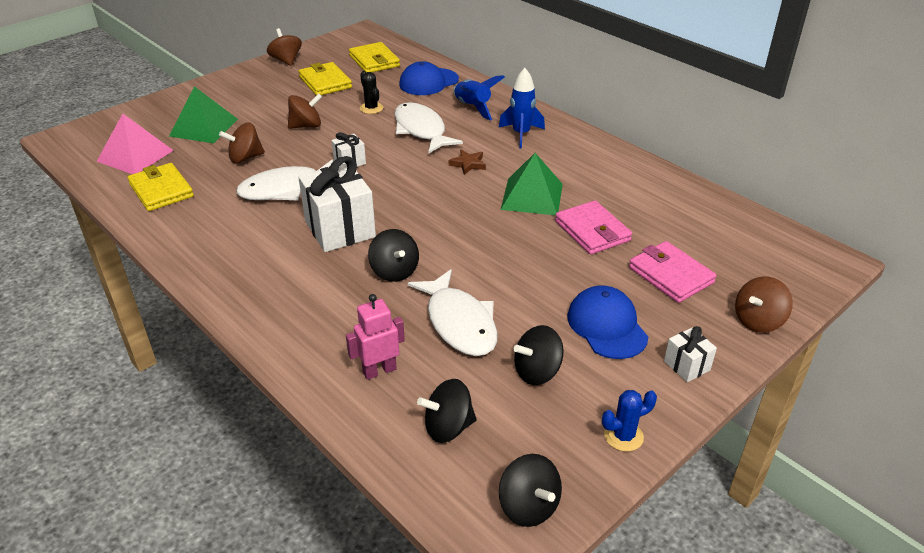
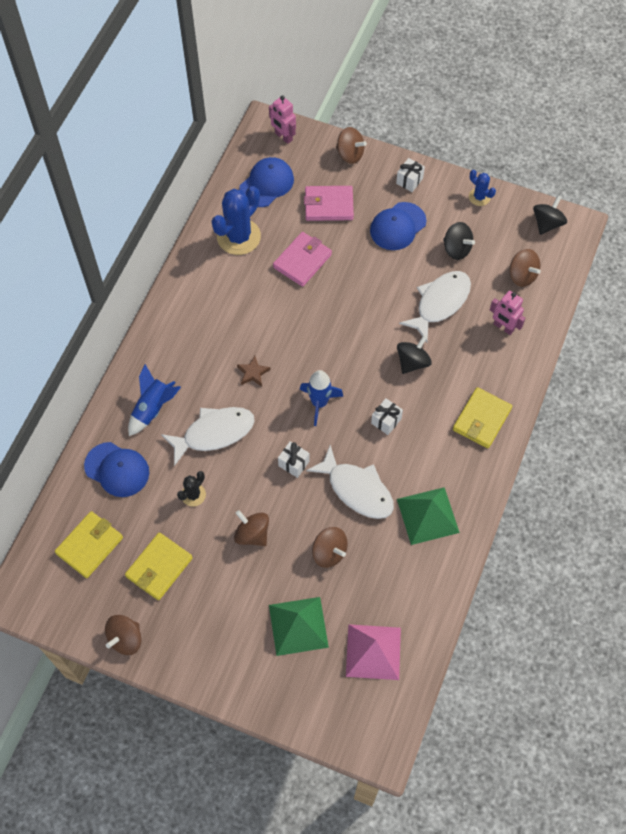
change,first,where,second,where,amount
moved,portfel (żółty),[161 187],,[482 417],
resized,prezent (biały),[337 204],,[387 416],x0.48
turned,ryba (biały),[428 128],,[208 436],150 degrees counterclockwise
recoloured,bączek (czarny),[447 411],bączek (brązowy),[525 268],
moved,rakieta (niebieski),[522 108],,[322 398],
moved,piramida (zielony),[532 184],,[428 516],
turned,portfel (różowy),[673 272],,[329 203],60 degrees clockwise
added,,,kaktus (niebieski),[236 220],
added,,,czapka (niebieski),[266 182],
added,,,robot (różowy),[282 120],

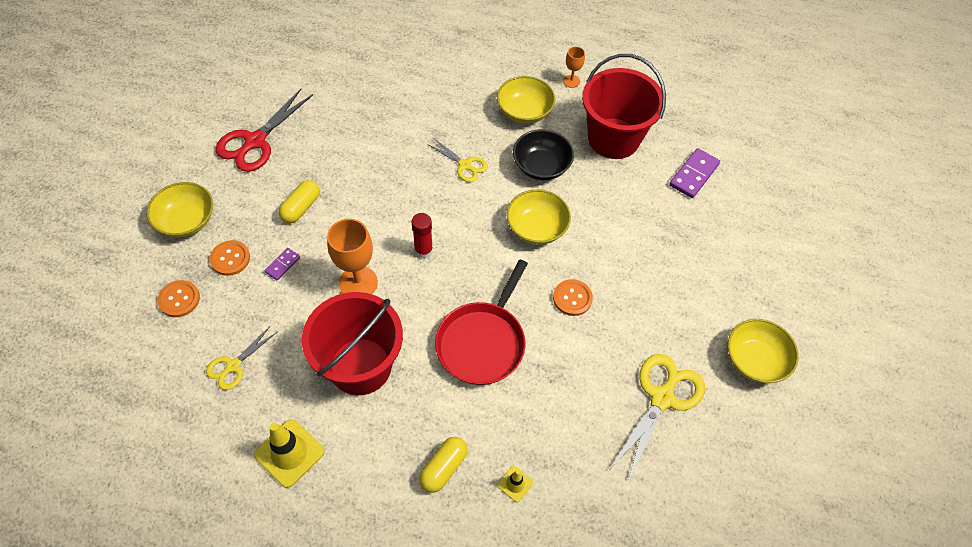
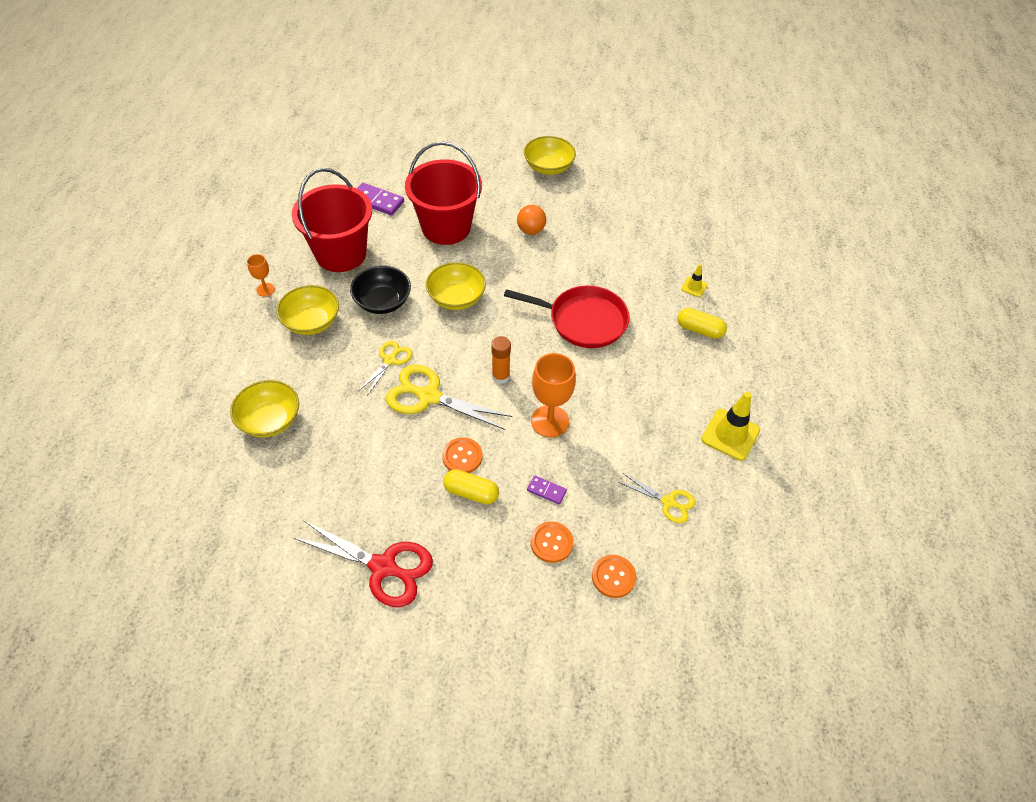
change,first,where,second,where,amount
moved,miska (żółty),[180 209],,[264 409],
moved,wiadro (czerwony),[352 343],,[443 193],
recoloured,klej w sztyfcie (czerwony),[422 235],klej w sztyfcie (pomarańczowy),[501 360],
moved,guzik (pomarańczowy),[573 297],,[462 455],
moved,nożyczki (żółty),[657 417],,[449 397],
added,,,piłka (pomarańczowy),[531 220],

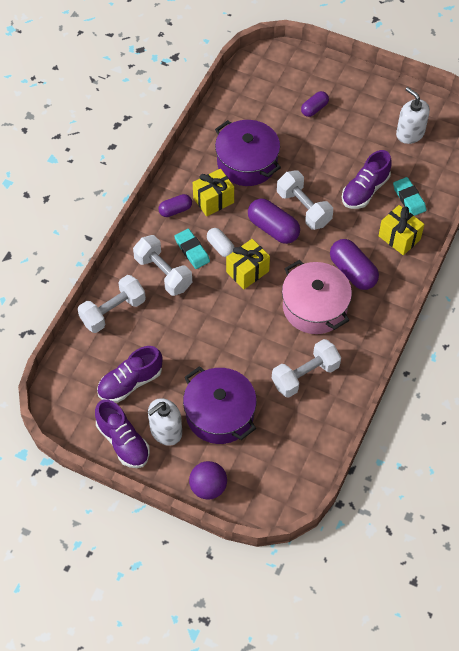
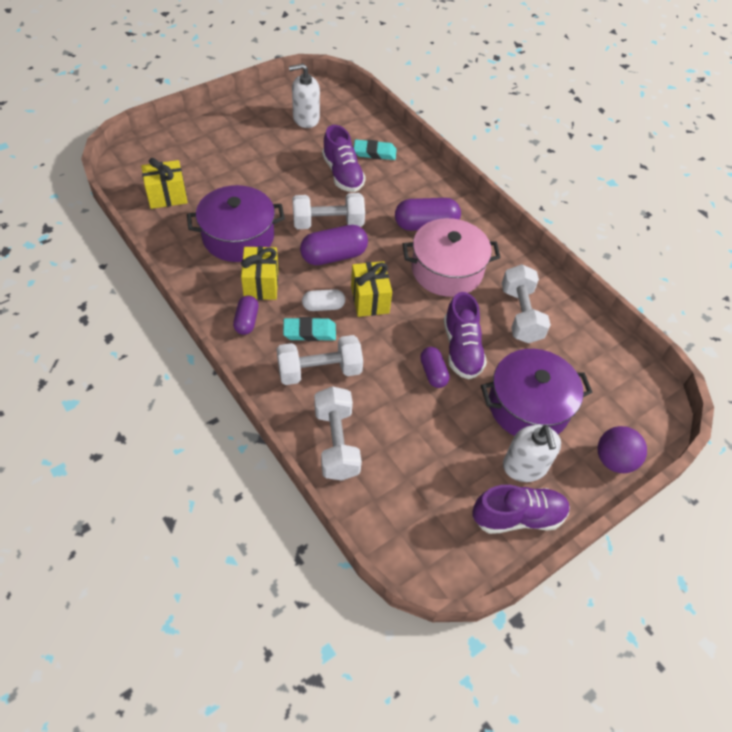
change,first,where,second,where,amount
moved,but (fioletowy),[130 374],,[465 335],
moved,kapsułka (fioletowy),[315 104],,[435 367],
moved,prezent (żółty),[401 230],,[164 183],

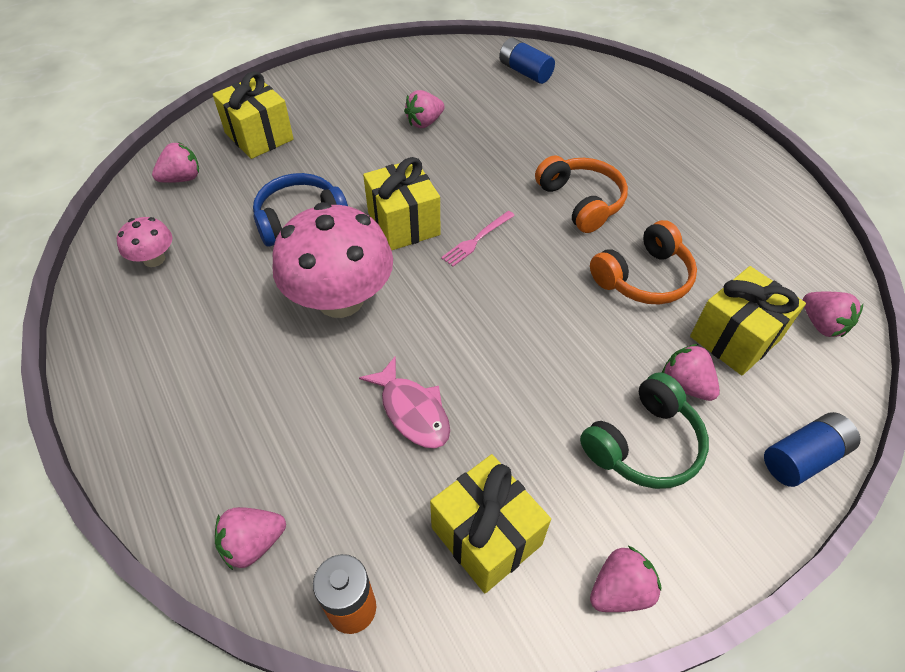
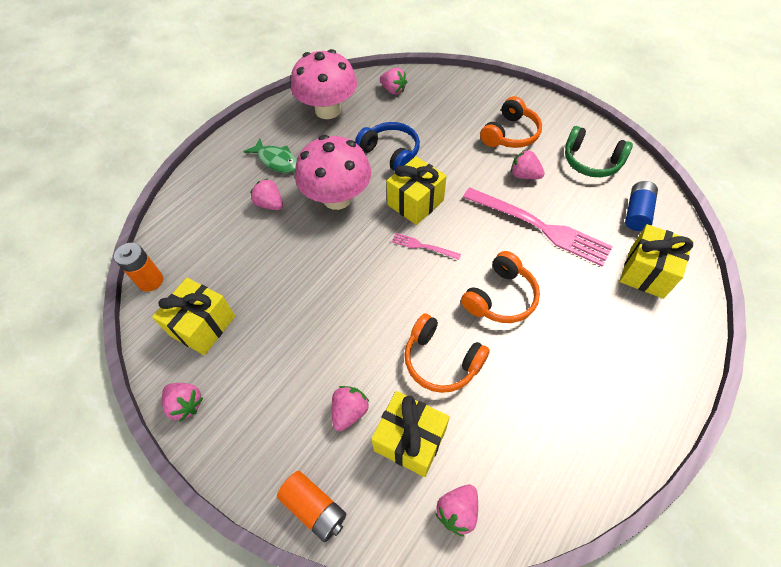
change,first,where,second,where,amount
resized,grzyb (różowy),[144 242],,[324 84],x2.12
moved,prezent (żółty),[253 115],,[656 261],
moved,truskawka (różowy),[250 538],,[266 194],
removed,ryba (różowy),[404 402],,,
moved,słuchawki (zielony),[644 430],,[599 151],
recoloured,bateria (niebieski),[812 449],bateria (pomarańczowy),[311 506],
added,,,ryba (zielony),[270 155],
added,,,widelec (różowy),[538 227],
added,,,słuchawki (pomarańczowy),[511 122],

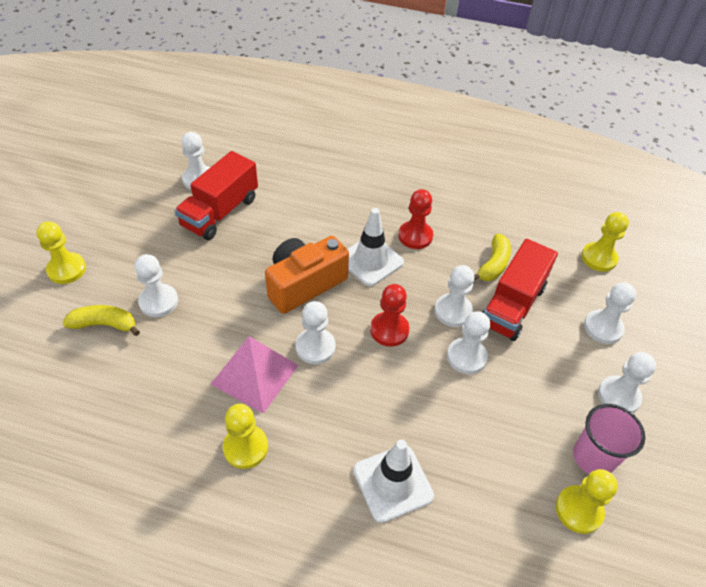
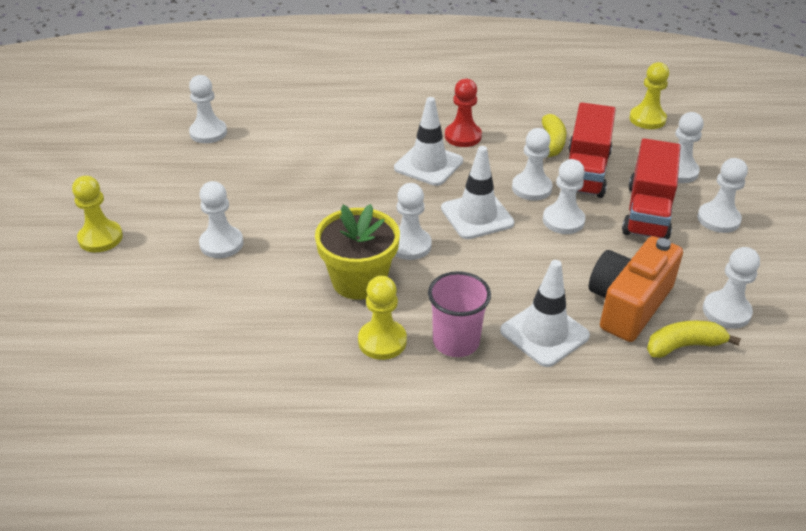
change,first,where,second,where,amount
moved,banan (żółty),[101 320],,[694 339],
moved,ciężarówka (czerwony),[216 195],,[651 189],
replaced,piramida (różowy),[254 375],doniczka (żółty),[357 252],
moved,aparat fotograficzny (pomarańczowy),[307 275],,[636 289],
replaced,pionek (czerwony),[389 315],pachołek (biały),[477 192],
recoloured,pionek (żółty),[587 501],pionek (biały),[731 288],
moved,szklanka (różowy),[609 439],,[459 314],

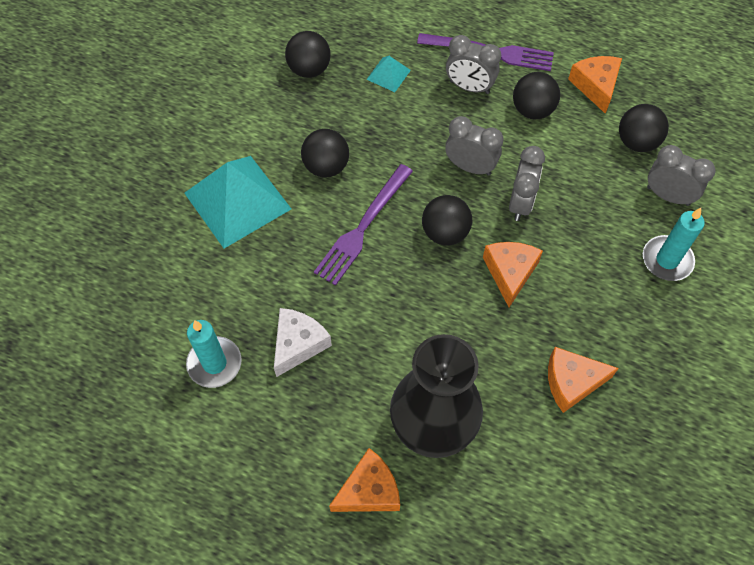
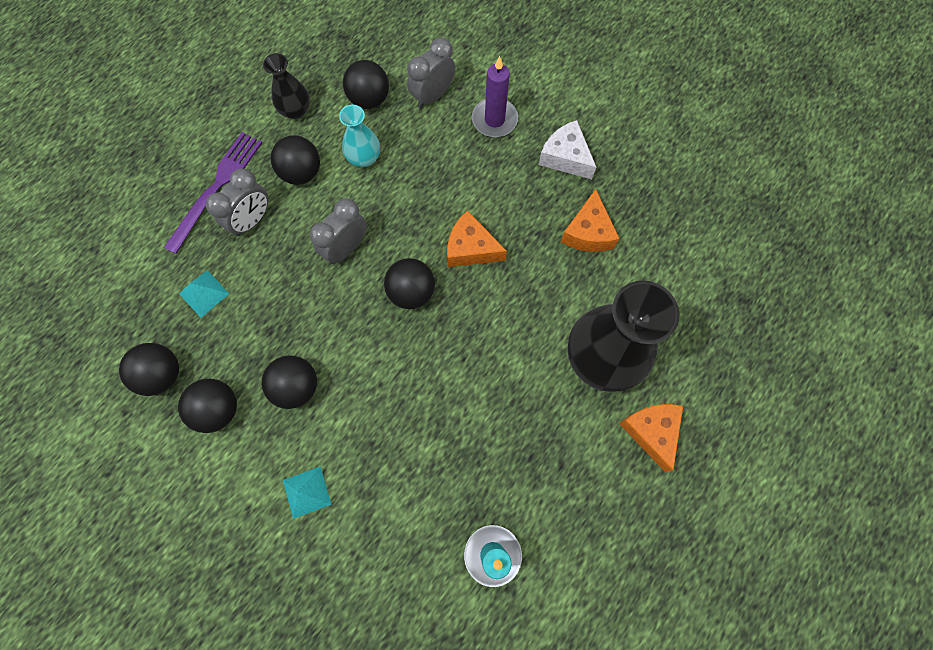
change,first,where,second,where,amount
resized,piramida (turkusowy),[237 202],,[307 492],x0.45
moved,ser (biały),[303 342],,[567 149],
removed,widelec (fioletowy),[363 225],,,
removed,budzik (szary),[527 183],,,
replaced,ser (pomarańczowy),[595 85],wazon (czarny),[286 86],
recoloured,świeca (turkusowy),[674 244],świeca (fioletowy),[495 96],
added,,,piłka (czarny),[207 406],
added,,,wazon (turkusowy),[359 136],

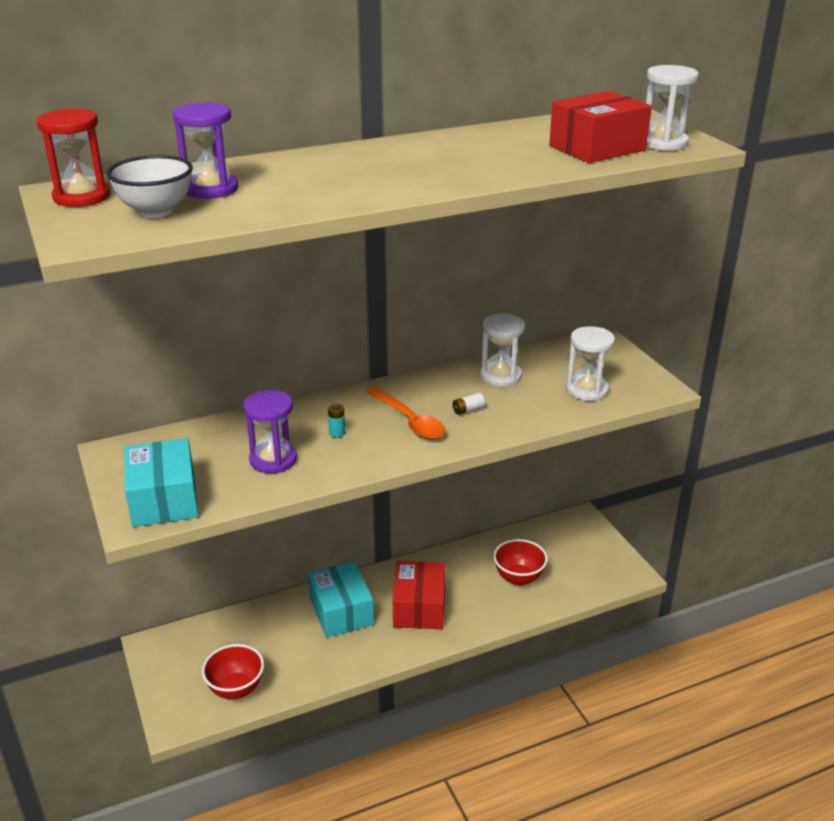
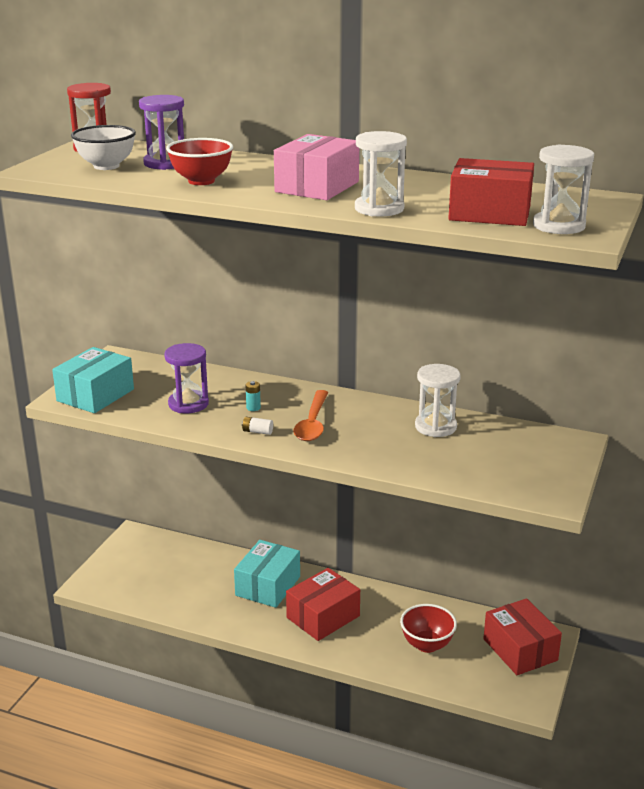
change,first,where,second,where,amount
moved,miska (czerwony),[233 671],,[199 161],
moved,bateria (biały),[469 404],,[257 426],
moved,klepsydra (biały),[590 363],,[381 173],
added,,,pudełko (różowy),[316 167],
added,,,pudełko (czerwony),[522 636],

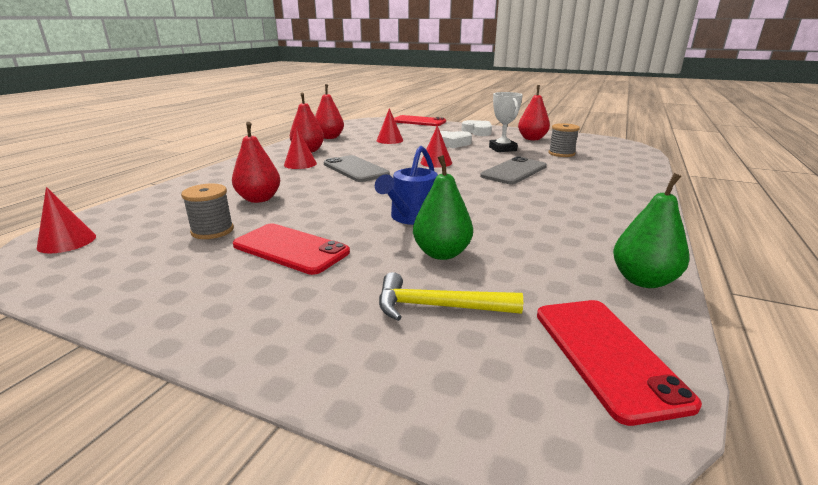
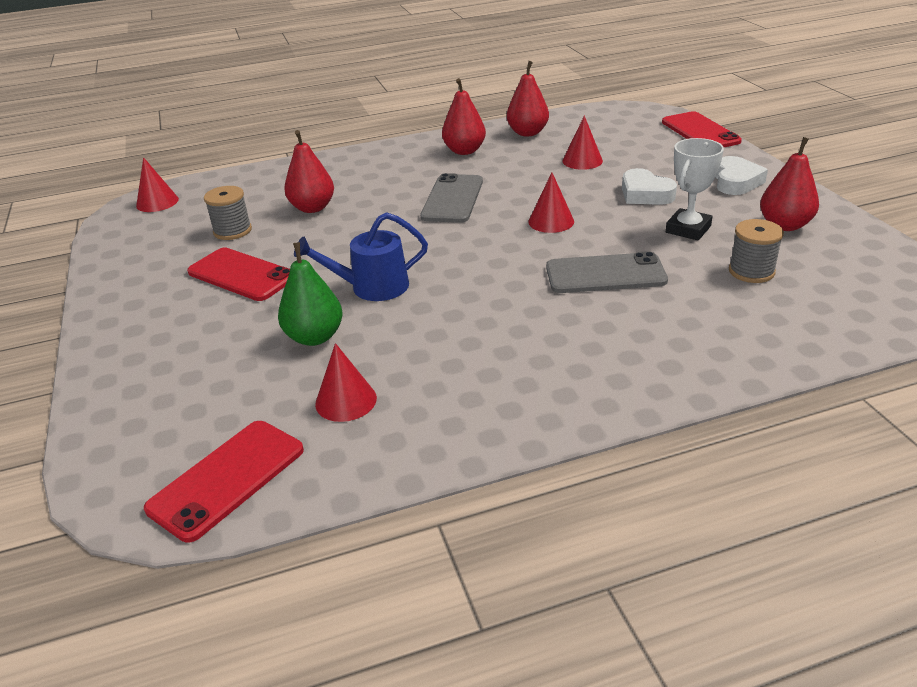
change,first,where,second,where,amount
turned,telefon (czerwony),[291 249],,[238 274],45 degrees counterclockwise
moved,stożek (czerwony),[300 147],,[346 382],
removed,młotek (żółty),[451 296],,,
removed,gruszka (zielony),[651 230],,,

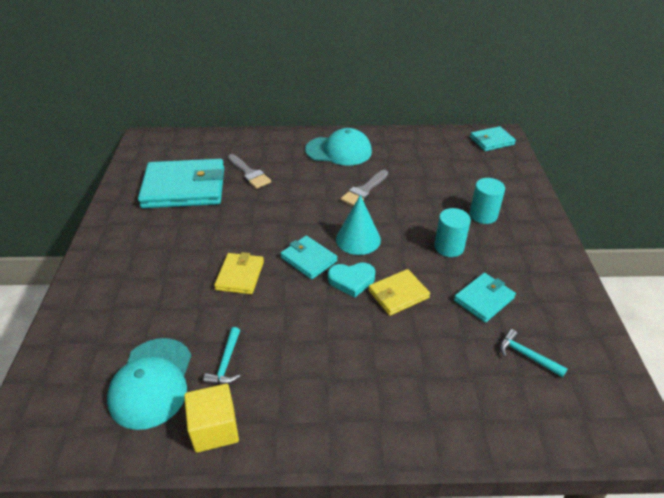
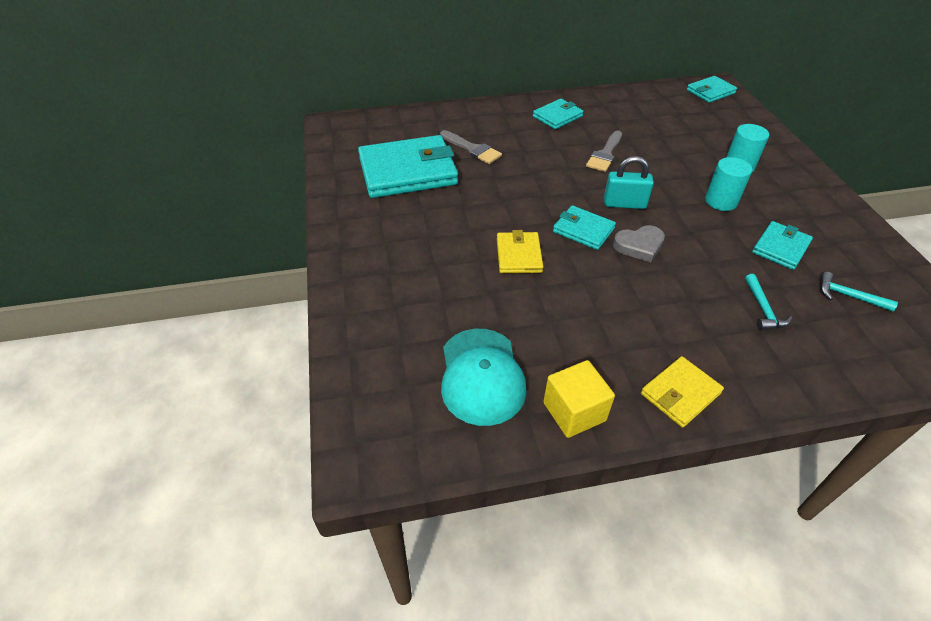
change,first,where,second,where,amount
moved,młotek (turkusowy),[221 356],,[768 302],
replaced,czapka (turkusowy),[338 146],portfel (turkusowy),[558 114],
recoloured,serce (turkusowy),[351 280],serce (szary),[639 243],
replaced,stożek (turkusowy),[358 225],kłódka (turkusowy),[629 182],
moved,portfel (żółty),[399 292],,[682 392],

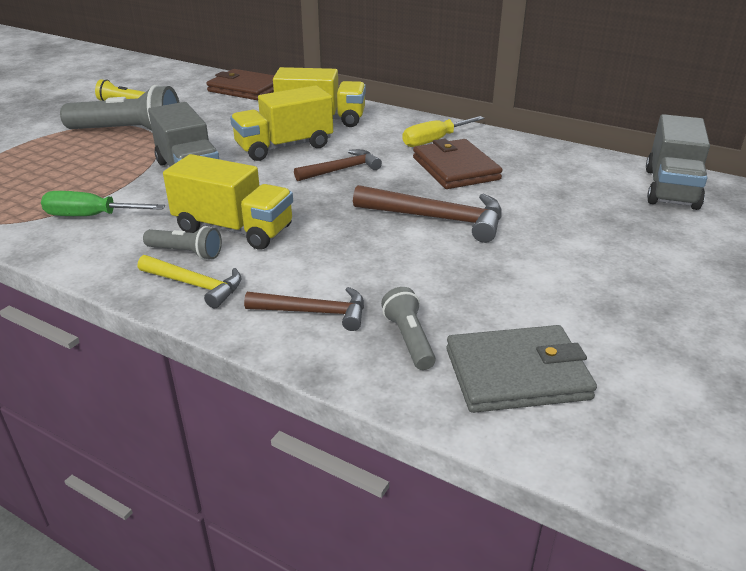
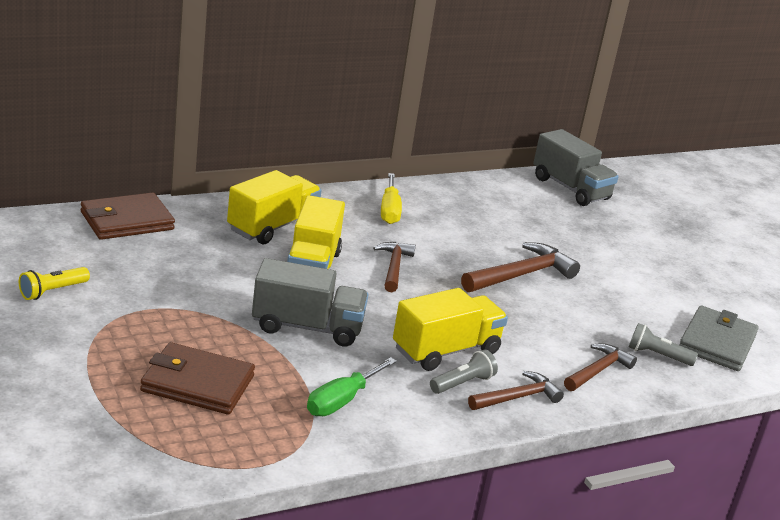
change,first,where,second,where,amount
removed,latarka (szary),[120 108],,,
recoloured,młotek (żółty),[189 281],młotek (brązowy),[516 390],
moved,portfel (brązowy),[458 163],,[197 378],

